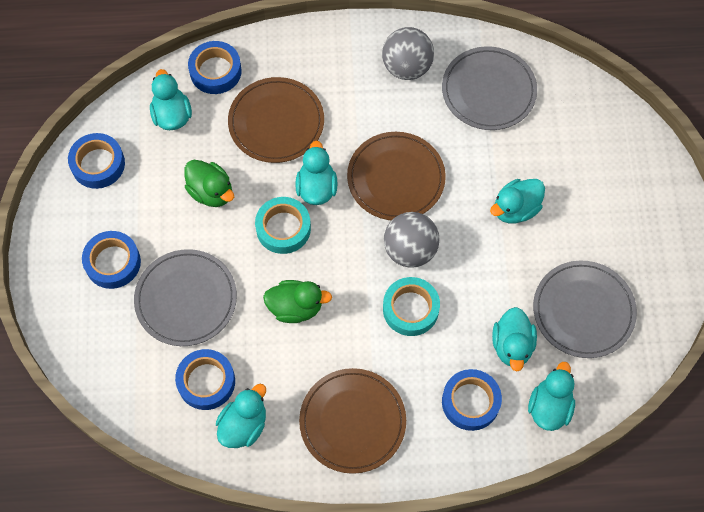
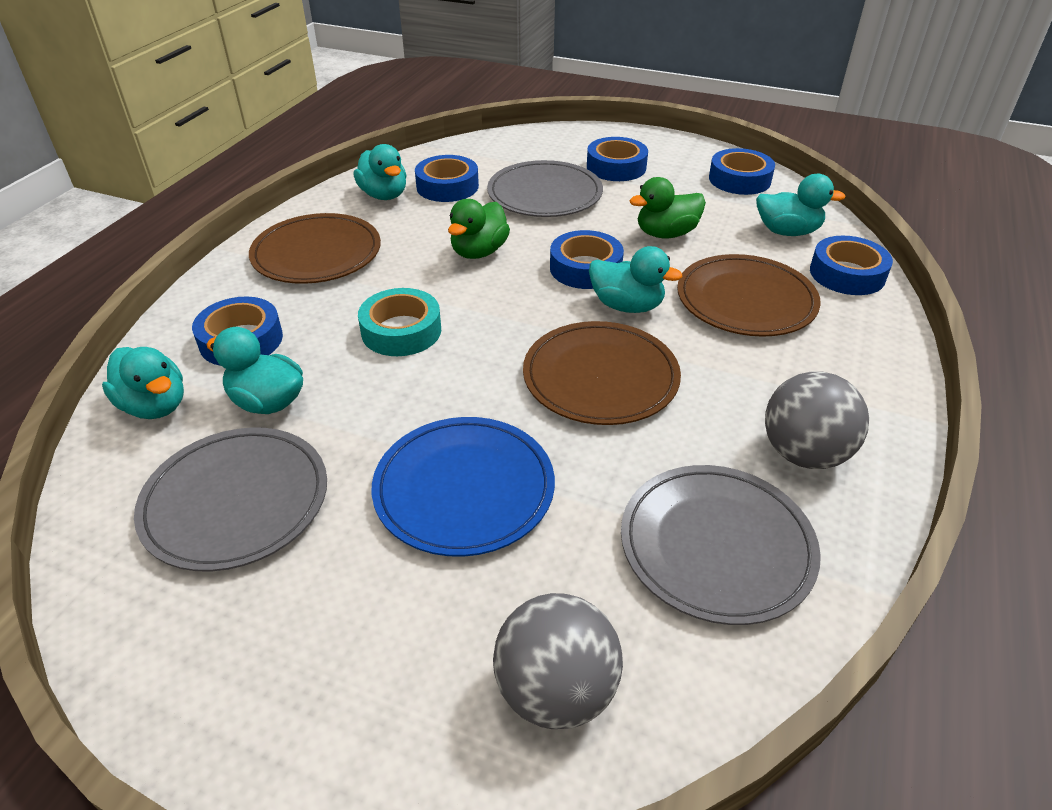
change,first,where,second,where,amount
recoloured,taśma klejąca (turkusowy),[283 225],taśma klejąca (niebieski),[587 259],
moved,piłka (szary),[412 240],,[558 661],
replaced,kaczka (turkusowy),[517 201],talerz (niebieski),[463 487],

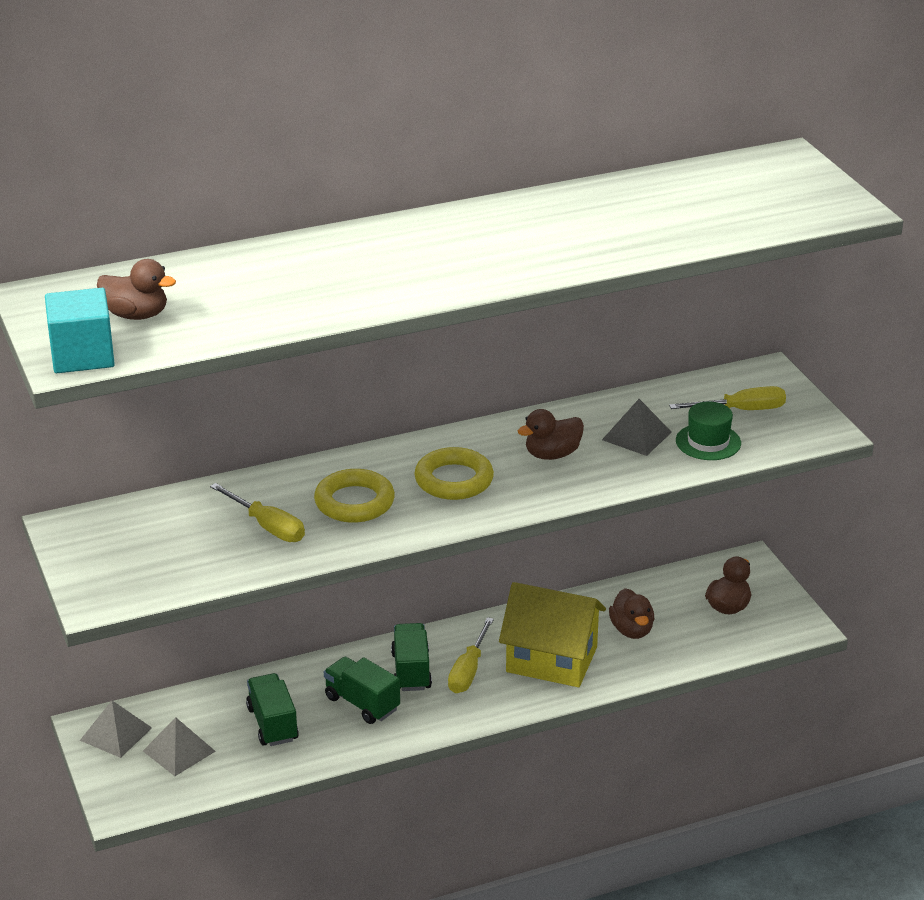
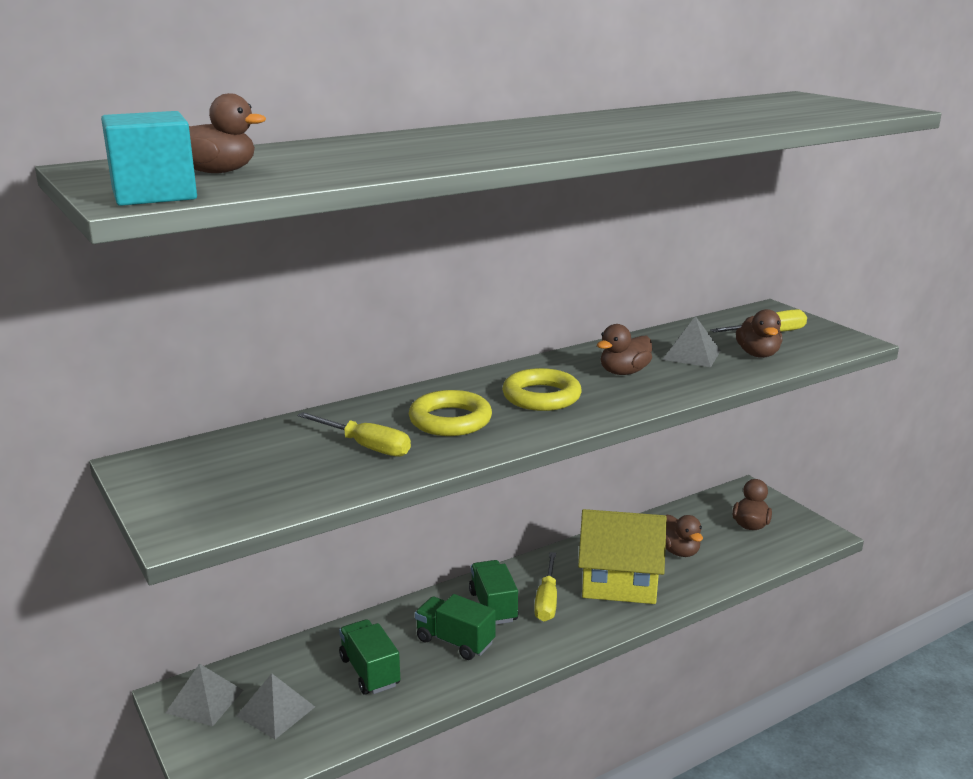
change,first,where,second,where,amount
replaced,kapelusz (zielony),[708 430],kaczka (brązowy),[759 333],

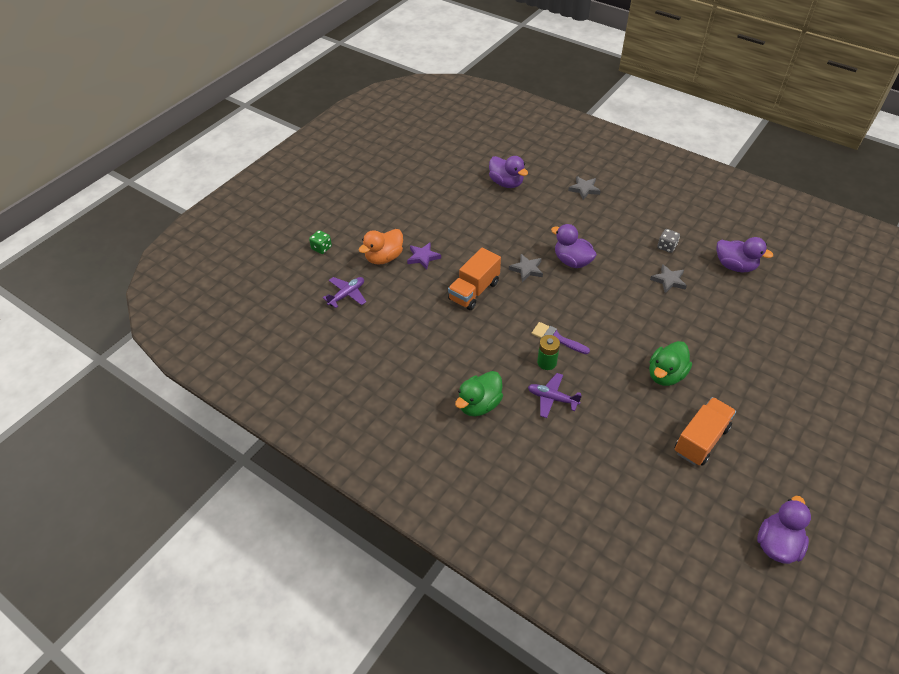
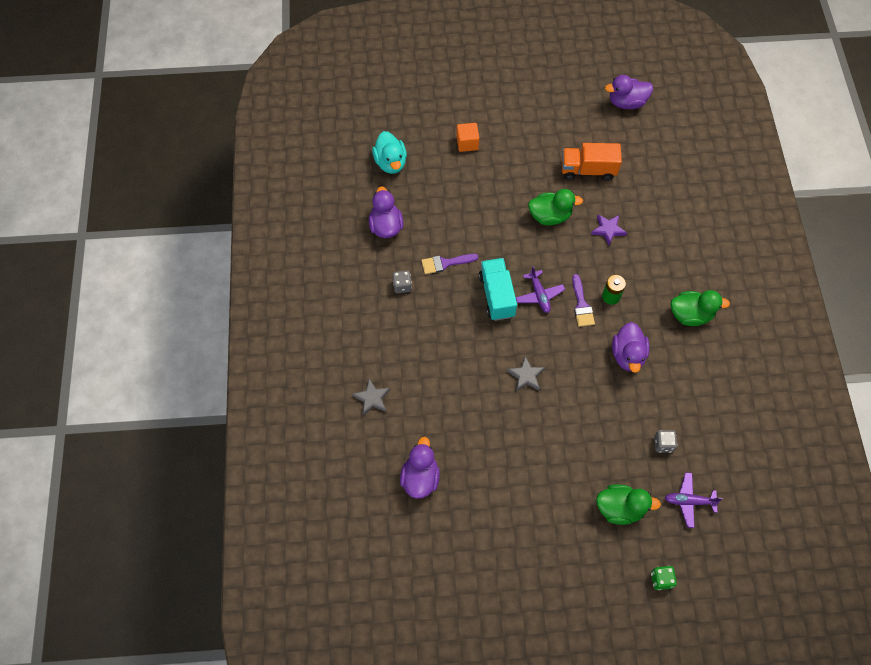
change,first,where,second,where,amount
recoloured,kaczka (pomarańczowy),[381 247],kaczka (zielony),[628 504],
moved,gwiazda (fioletowy),[424 256],,[609 229],
removed,ciężarówka (pomarańczowy),[474 279],,,
moved,samolot (fioletowy),[555 395],,[540 289],
moved,kaczka (fioletowy),[574 246],,[631 347],
replaced,gwiazda (szary),[668 278],pędzel (fioletowy),[449 264],
added,,,kaczka (turkusowy),[389 152],
added,,,sześcian (pomarańczowy),[467 137],
added,,,ciężarówka (turkusowy),[498 289],
added,,,kostka do gry (szary),[665 441],

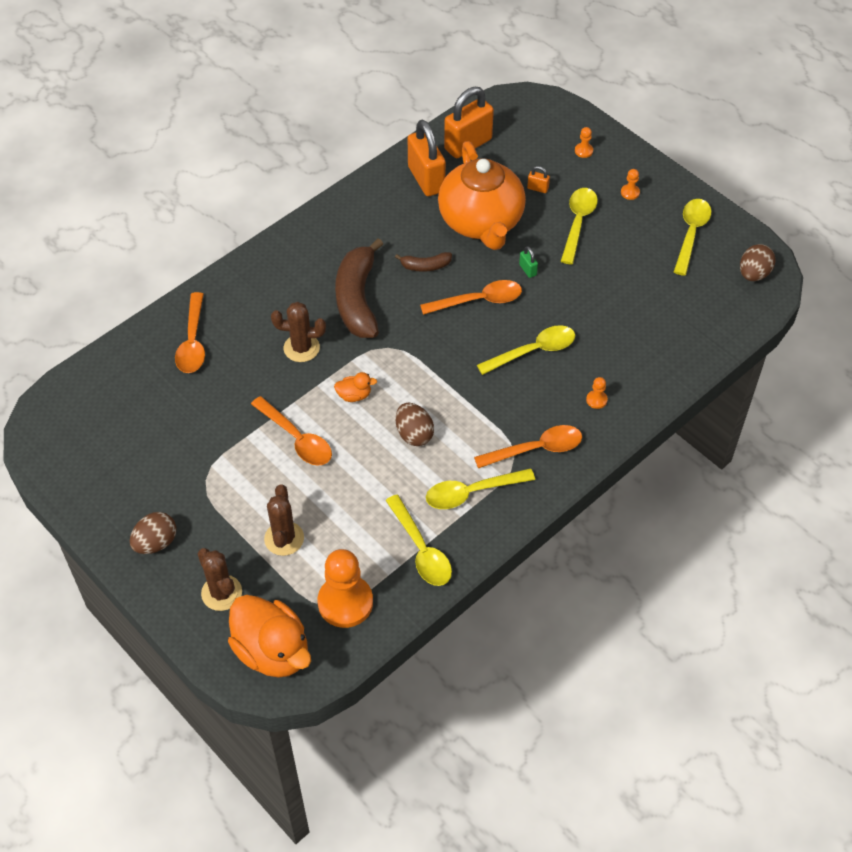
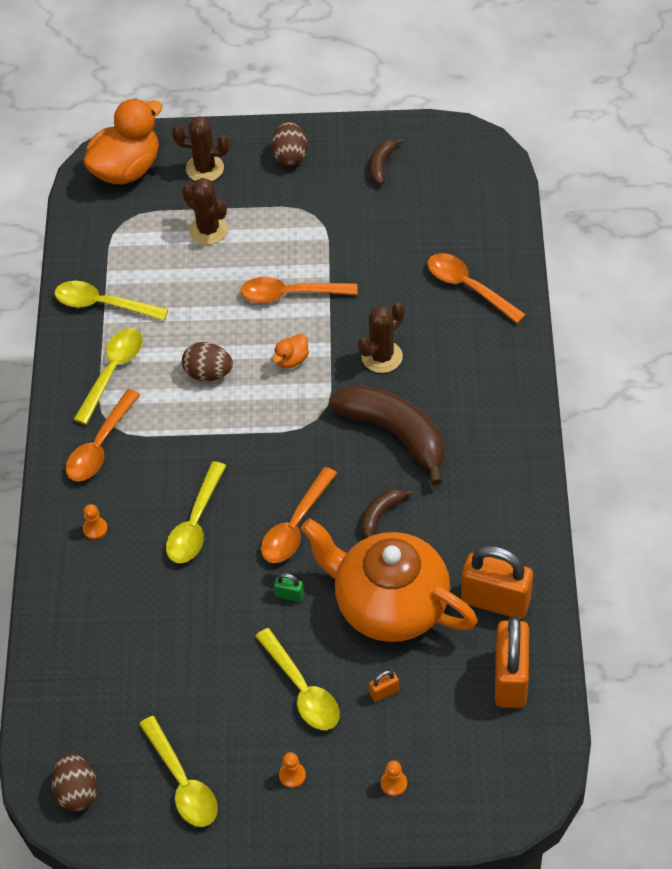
change,first,where,second,where,amount
turned,kaczka (pomarańczowy),[269 636],,[123 141],135 degrees clockwise
removed,pionek (pomarańczowy),[345 588],,,
added,,,banan (brązowy),[386 161],

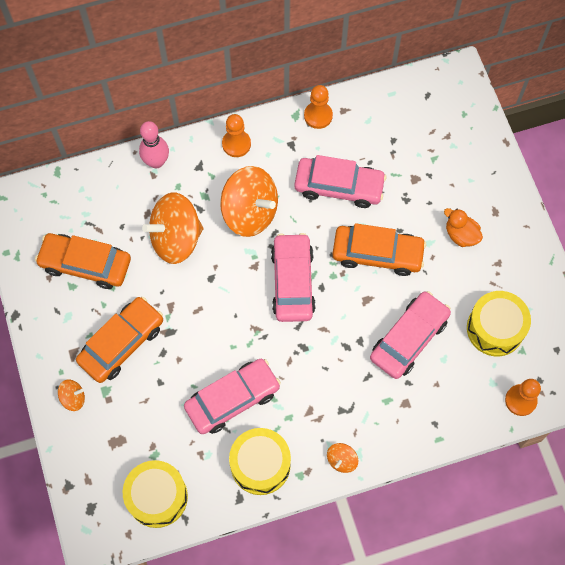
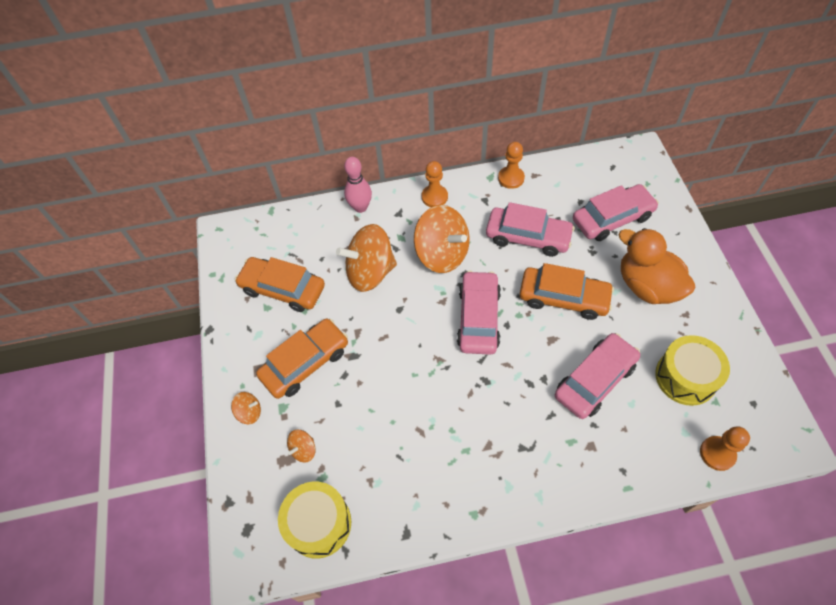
change,first,where,second,where,amount
moved,samochód (różowy),[232 396],,[616 212],
removed,bęben (żółty),[260 461],,,
moved,bączek (pomarańczowy),[342 458],,[301 446],
resized,kaczka (pomarańczowy),[463 227],,[656 266],x1.89

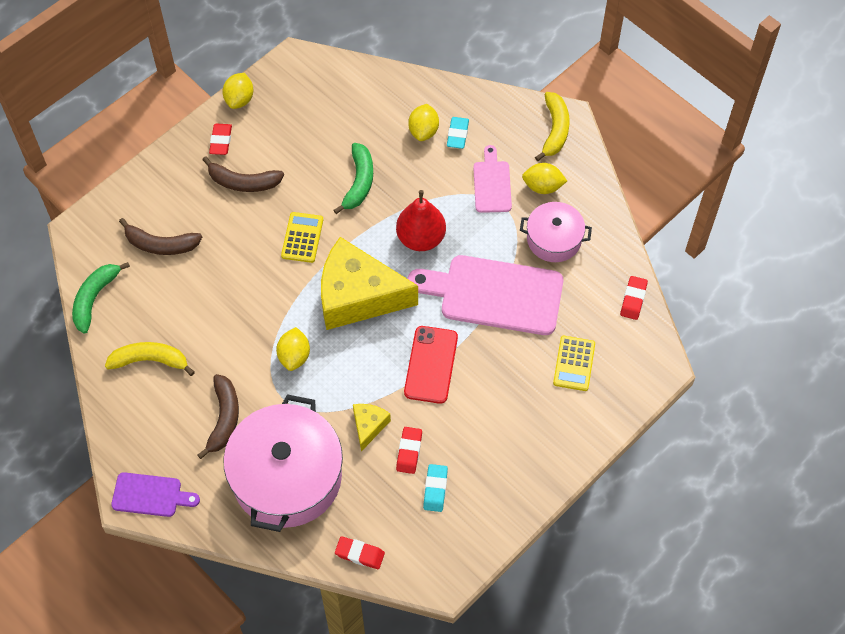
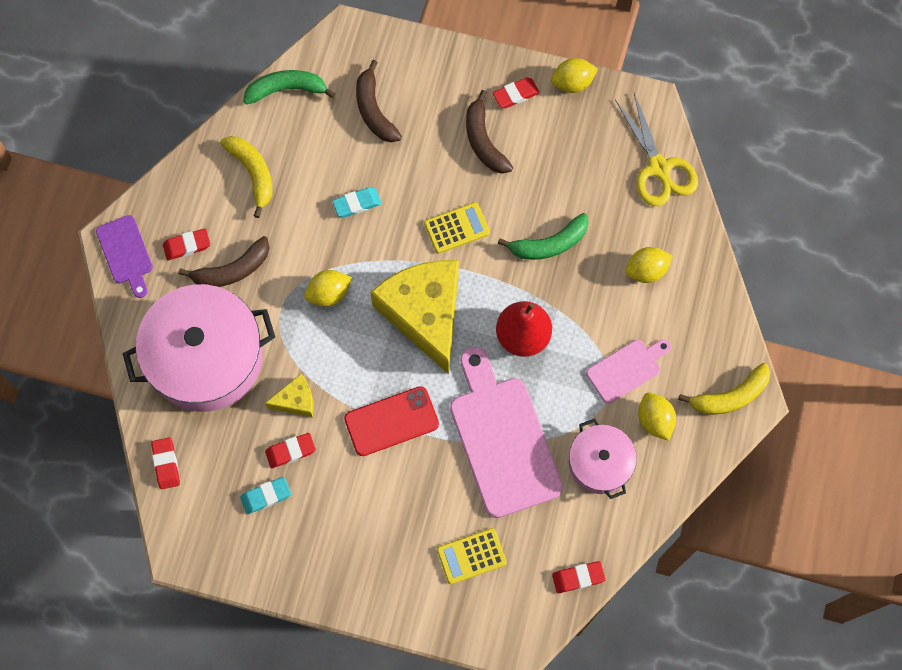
change,first,where,second,where,amount
moved,gumka do mazania (turkusowy),[458 133],,[357 202],
added,,,gumka do mazania (czerwony),[186 244],
added,,,nożyczki (żółty),[656 149],

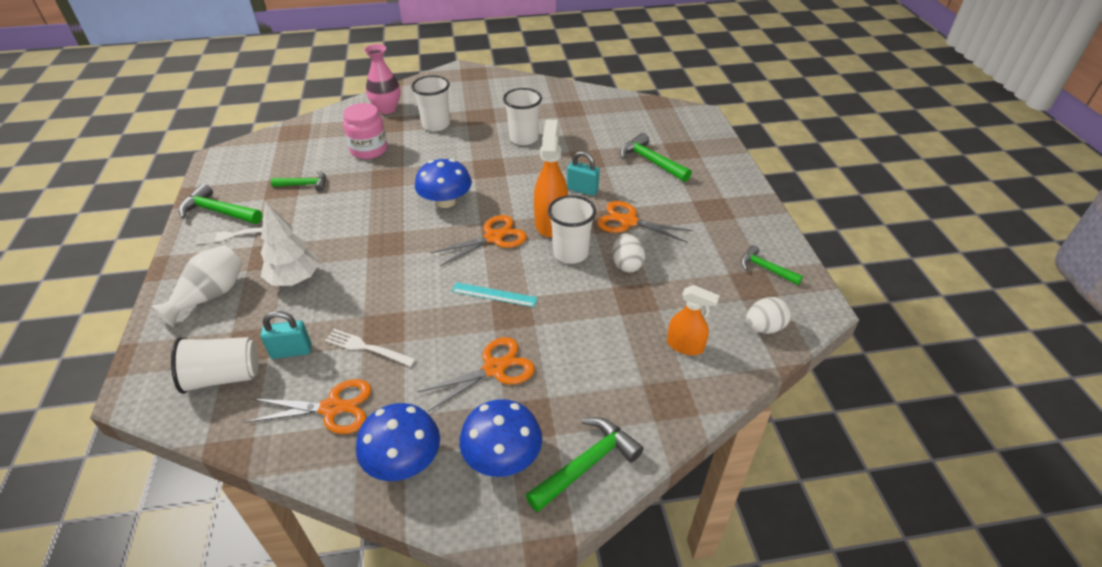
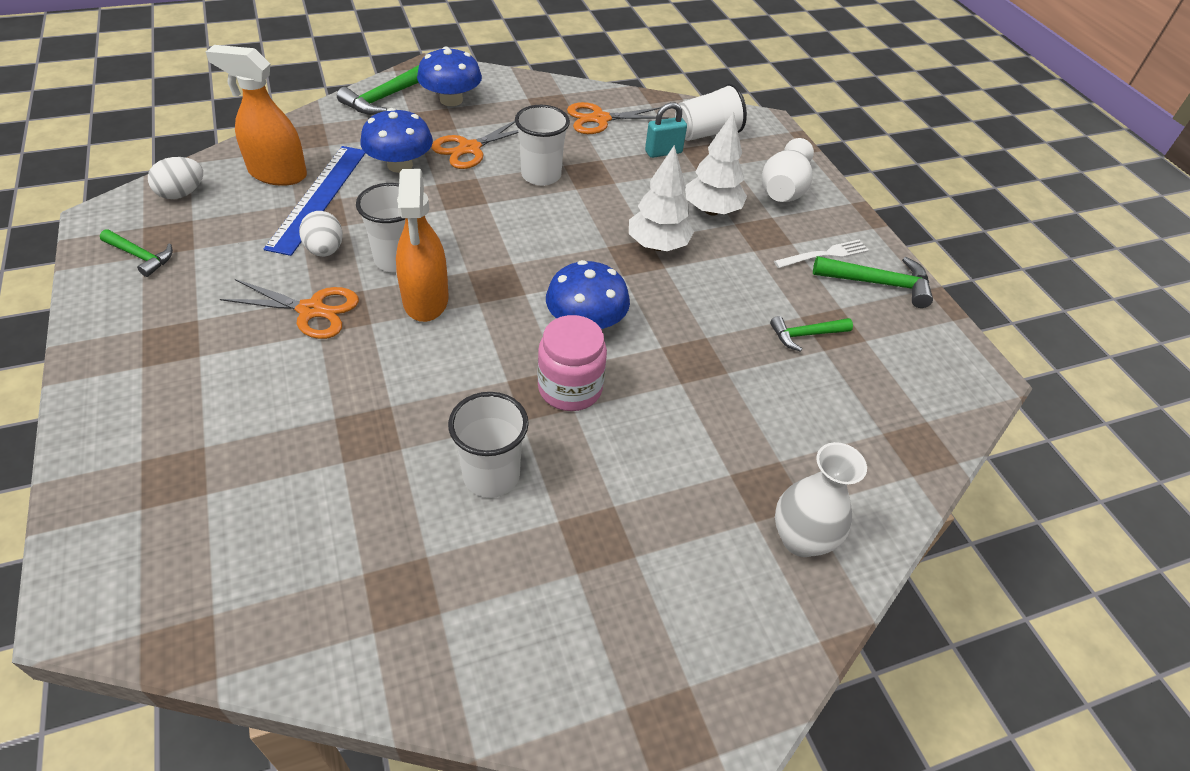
change,first,where,second,where,amount
removed,widelec (biały),[370 348],,,
moved,słoik (różowy),[365 131],,[572 363],
moved,grzyb (niebieski),[398 442],,[396 140],
recoloured,wazon (różowy),[382 79],wazon (biały),[821 499],
moved,szklanka (biały),[430 103],,[542 145],
removed,nożyczki (pomarańczowy),[478 240],,,
removed,linijka (turkusowy),[495 294],,,
removed,kłódka (turkusowy),[583 173],,,
removed,młotek (zielony),[656 157],,,
resized,spryskiwacz (pomarańczowy),[693 320],,[256 115],x1.59
added,,,linijka (niebieski),[314 201],
added,,,drzewko (biały),[661 198],

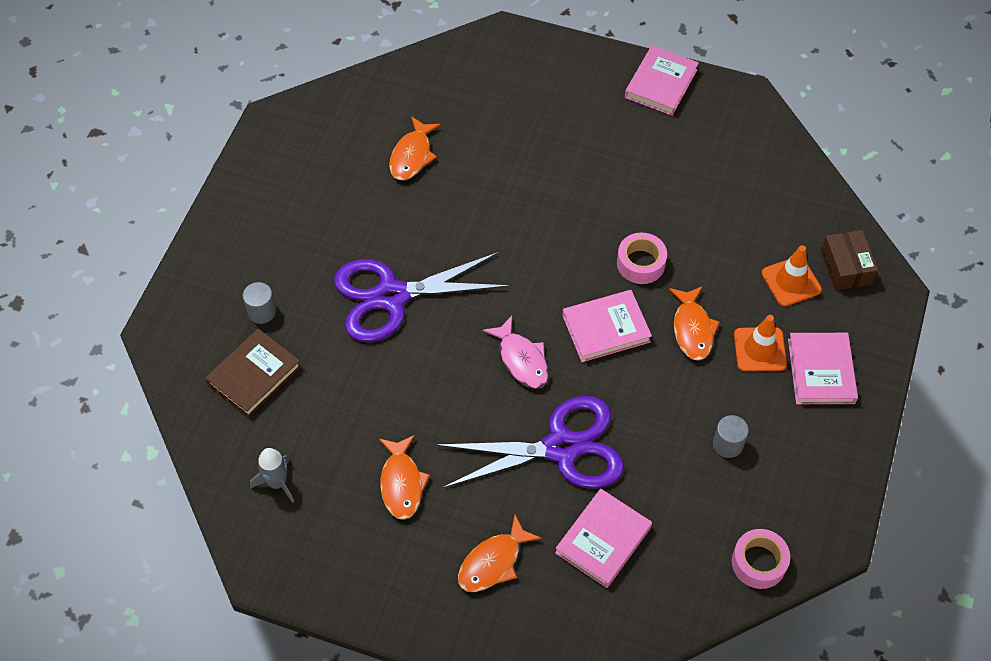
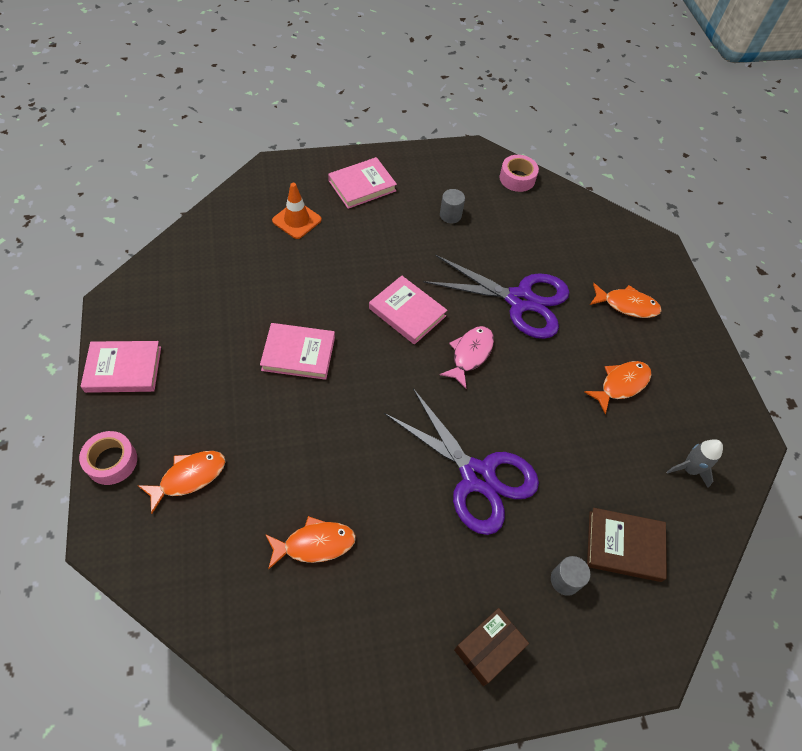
change,first,where,second,where,amount
turned,nożyczki (fioletowy),[529 442],,[496 297],150 degrees clockwise
moved,książka (różowy),[603 538],,[297 351],
moved,taśma klejąca (różowy),[642 258],,[108 458],
moved,ryba (pomarańczowy),[694 323],,[182 482],
removed,pachołek (pomarańczowy),[760 343],,,
moved,pudełko (brązowy),[849 260],,[491 647],

